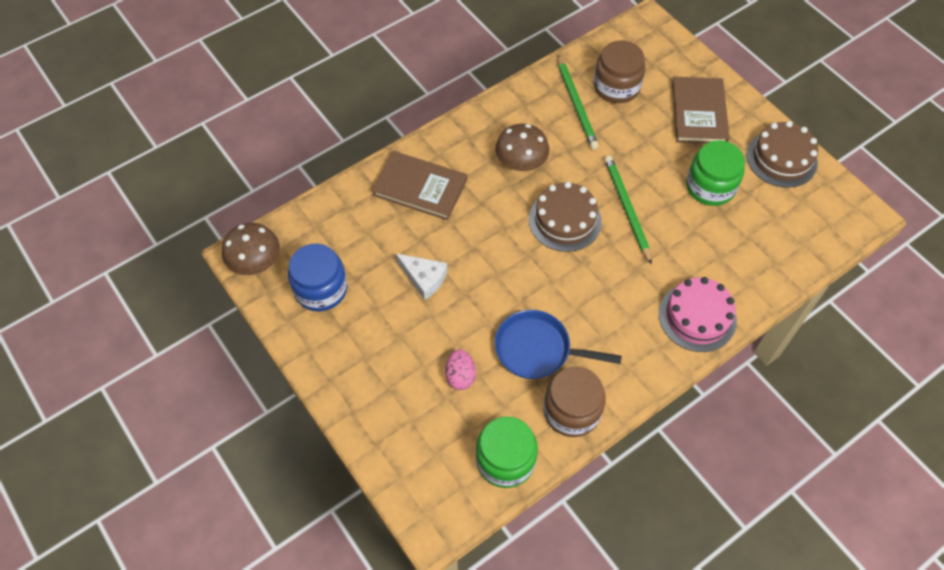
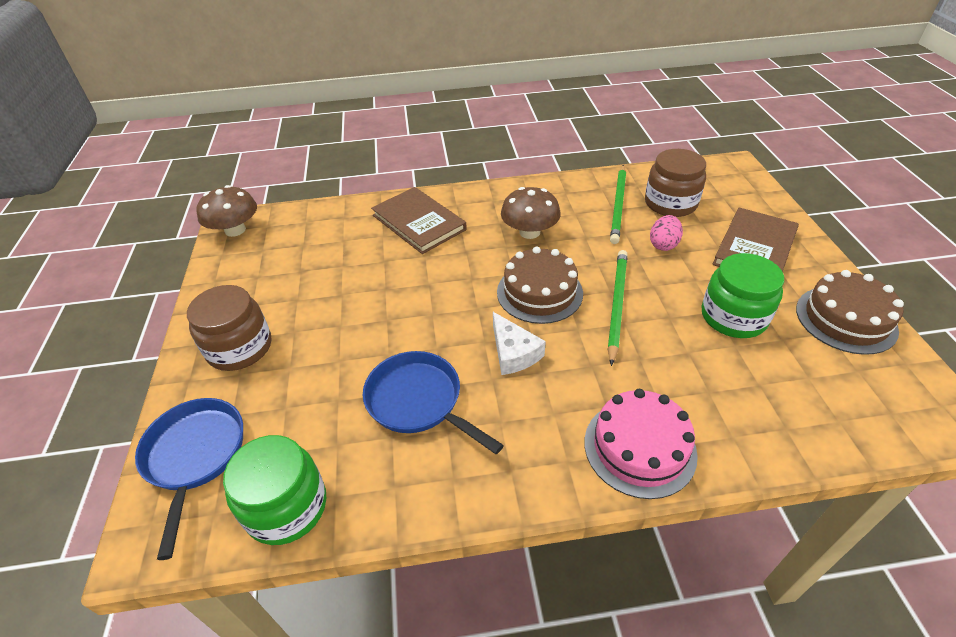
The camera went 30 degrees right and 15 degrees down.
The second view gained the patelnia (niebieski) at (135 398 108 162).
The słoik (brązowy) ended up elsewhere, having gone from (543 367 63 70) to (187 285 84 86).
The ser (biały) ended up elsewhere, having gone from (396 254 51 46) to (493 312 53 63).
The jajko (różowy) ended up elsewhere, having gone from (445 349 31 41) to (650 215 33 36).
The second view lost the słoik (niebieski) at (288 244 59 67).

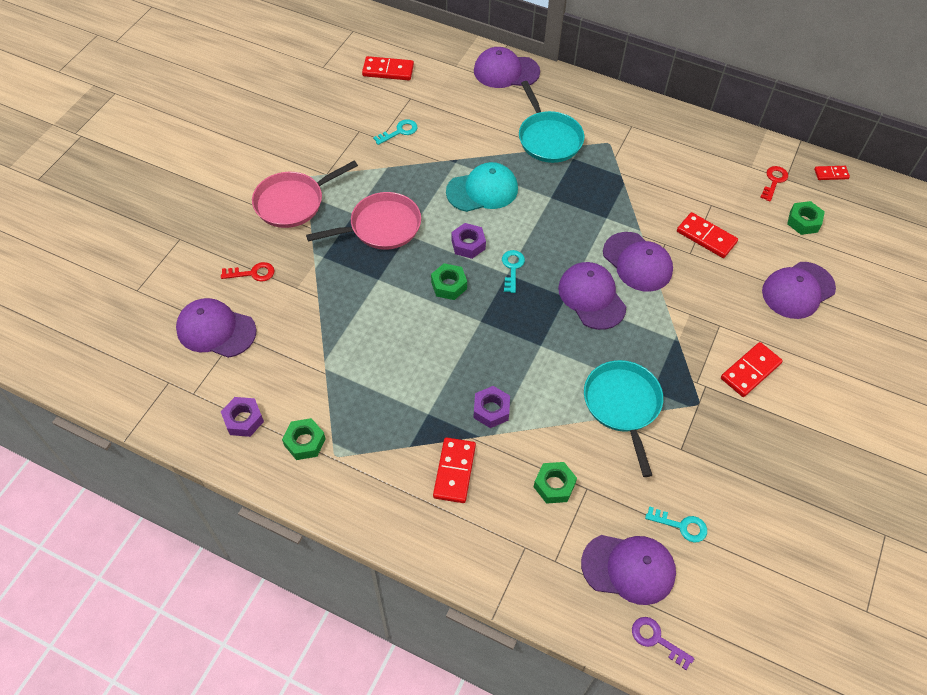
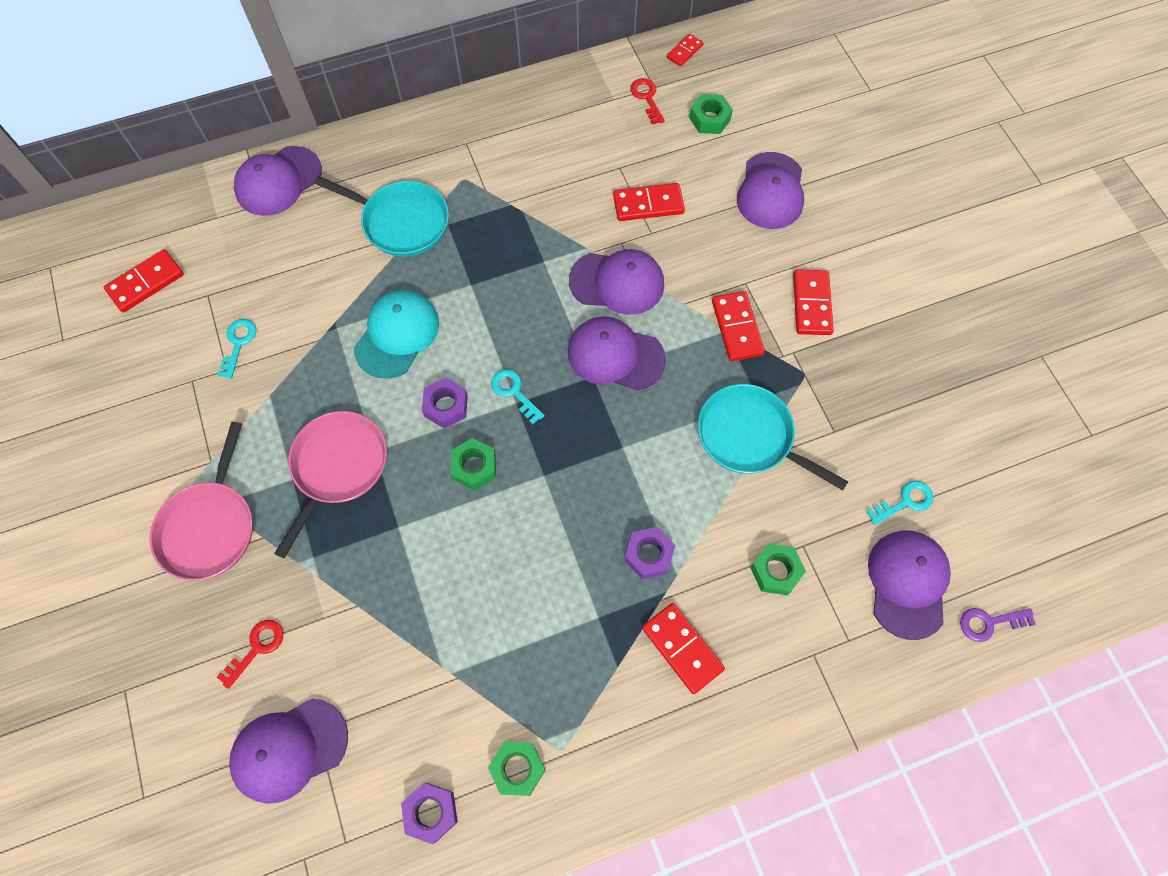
The camera went 45 degrees left and 10 degrees up.
The second view gained the kostka domina (czerwony) at (712 291 53 70).
The czapka (fioletowy) at (581 535 95 70) ended up facing another way, 45 degrees counterclockwise from before.

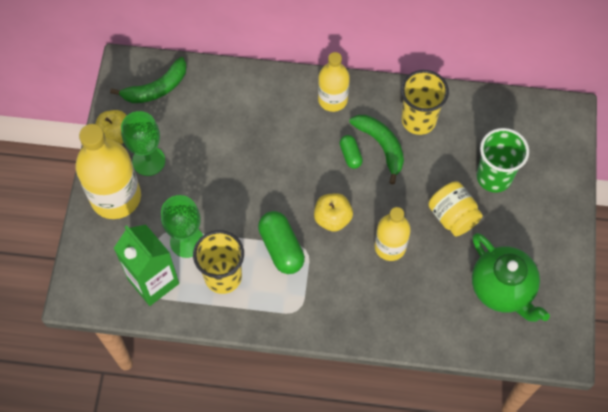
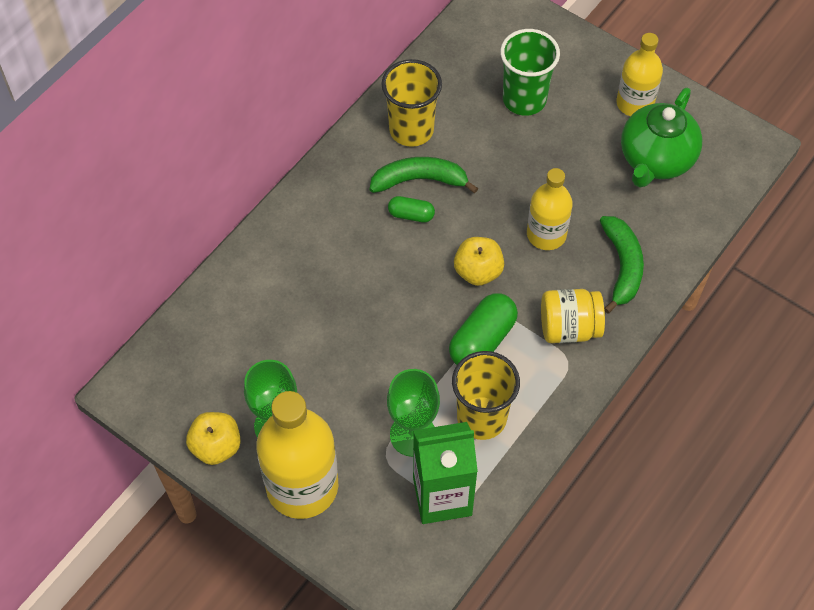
The camera went 60 degrees left and 5 degrees down.
The kapsułka (zielony) at (258 211 47 63) ended up facing another way, 60 degrees counterclockwise from before.
The słoik (żółty) ended up elsewhere, having gone from (428 181 55 55) to (541 289 64 54).
The banan (zielony) ended up elsewhere, having gone from (110 57 77 46) to (600 216 44 98).
The butelka (żółty) ended up elsewhere, having gone from (318 52 32 60) to (617 33 46 83).
The imbryk (zielony) at (472 233 78 89) ended up facing another way, 120 degrees clockwise from before.

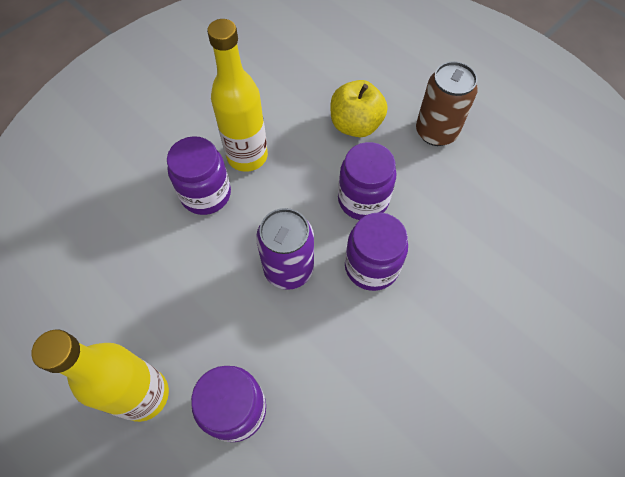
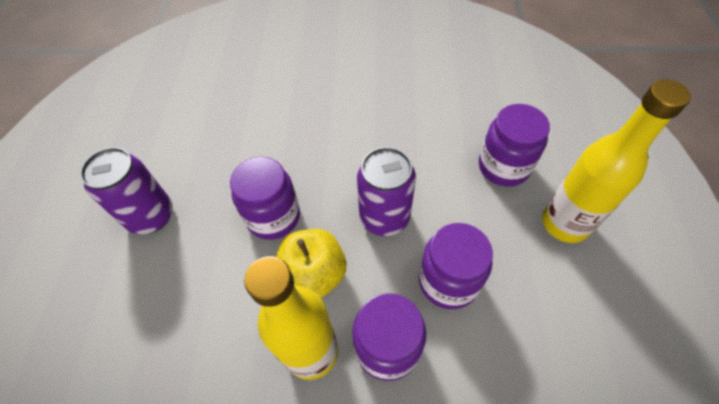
The camera went 130 degrees left and 5 degrees down.
What was the puszka (brązowy) at (416 61 62 85) turned into the puszka (fioletowy) at (80 147 93 88).
The jabłko (żółty) ended up elsewhere, having gone from (331 80 57 57) to (276 229 70 69).
The słoik (fioletowy) ended up elsewhere, having gone from (345 212 63 79) to (419 223 74 86).

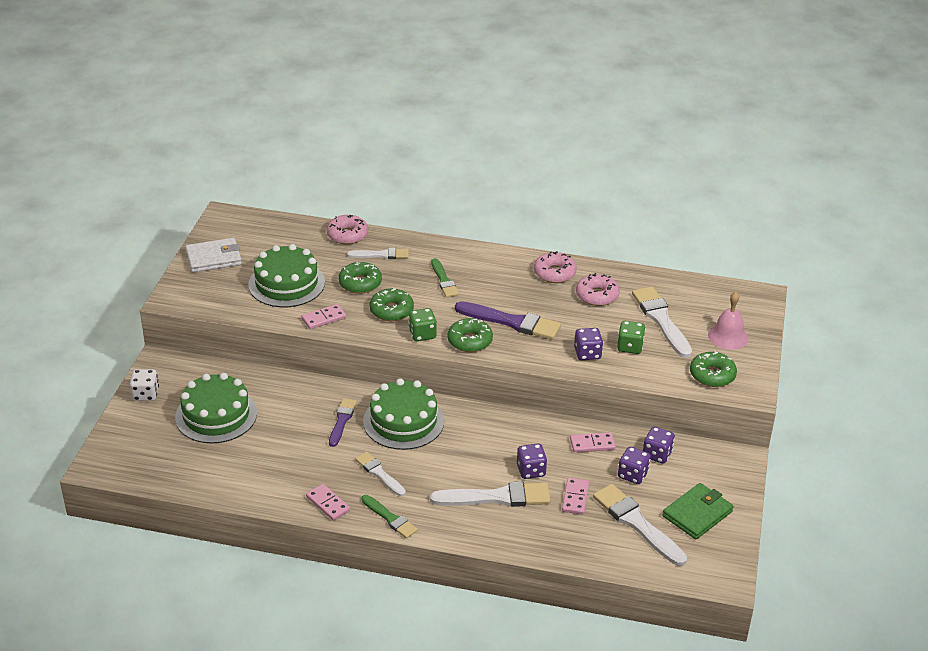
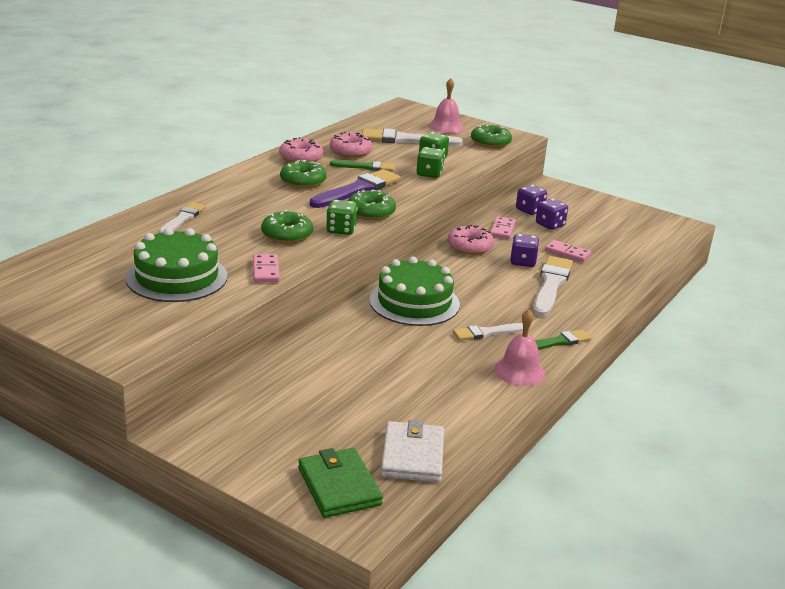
The camera went 70 degrees left and 10 degrees down.
The donut (zielony) ended up elsewhere, having gone from (338 262 44 32) to (280 160 47 28).
The portfel (zielony) ended up elsewhere, having gone from (663 483 71 56) to (298 448 85 70).
The pędzel (zielony) ended up elsewhere, having gone from (431 258 28 39) to (330 160 64 12).
The portfel (biały) ended up elsewhere, having gone from (185 238 57 35) to (381 420 63 62).
What was the kostka do gry (fioletowy) at (574 328 29 32) turned into the kostka do gry (zielony) at (417 147 28 31).
The donut (różowy) ended up elsewhere, having gone from (327 215 41 29) to (448 225 46 30).
Where the kostka domina (różowy) stood at (306 484 44 37), the dzwonek (różowy) came to stand at (494 309 51 77).
The second view lost the kostka do gry (biały) at (130 369 29 32).
The second view lost the tort (zielony) at (175 373 82 70).
The second view lost the pędzel (fioletowy) at (329 399 28 48).
The second view lost the pędzel (biały) at (593 484 94 82).

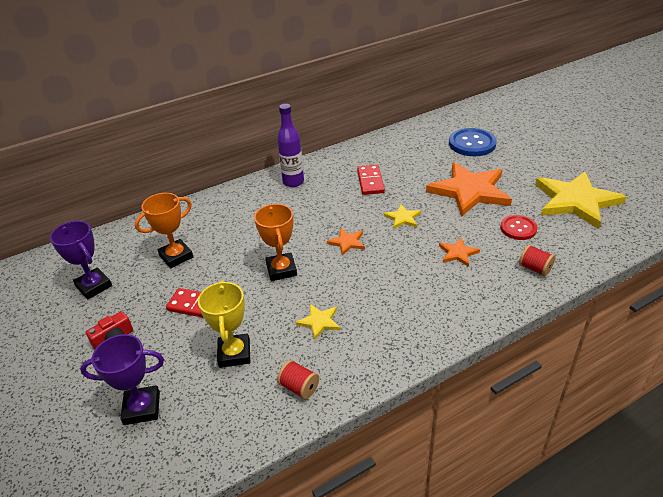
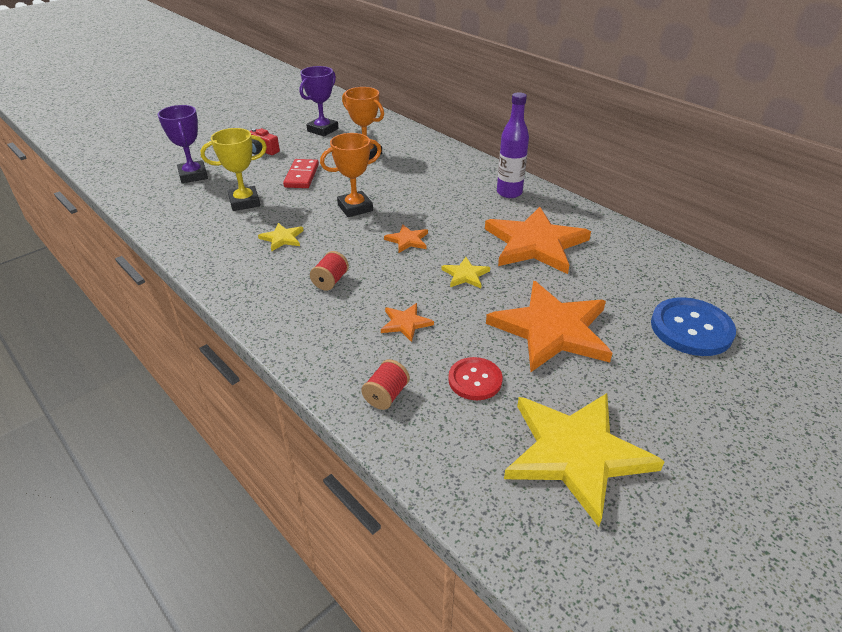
The camera went 75 degrees right and 0 degrees up.
The szpulka (czerwony) ended up elsewhere, having gone from (277 360 42 39) to (310 251 39 40).
Where the kostka domina (czerwony) stood at (357 165 28 30), the gwiazda (pomarańczowy) came to stand at (485 207 106 67).

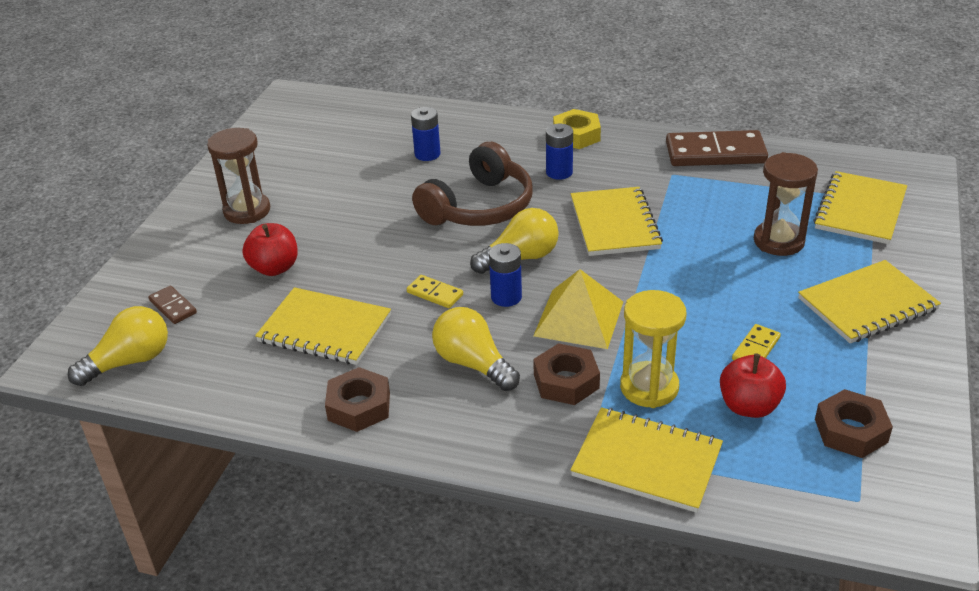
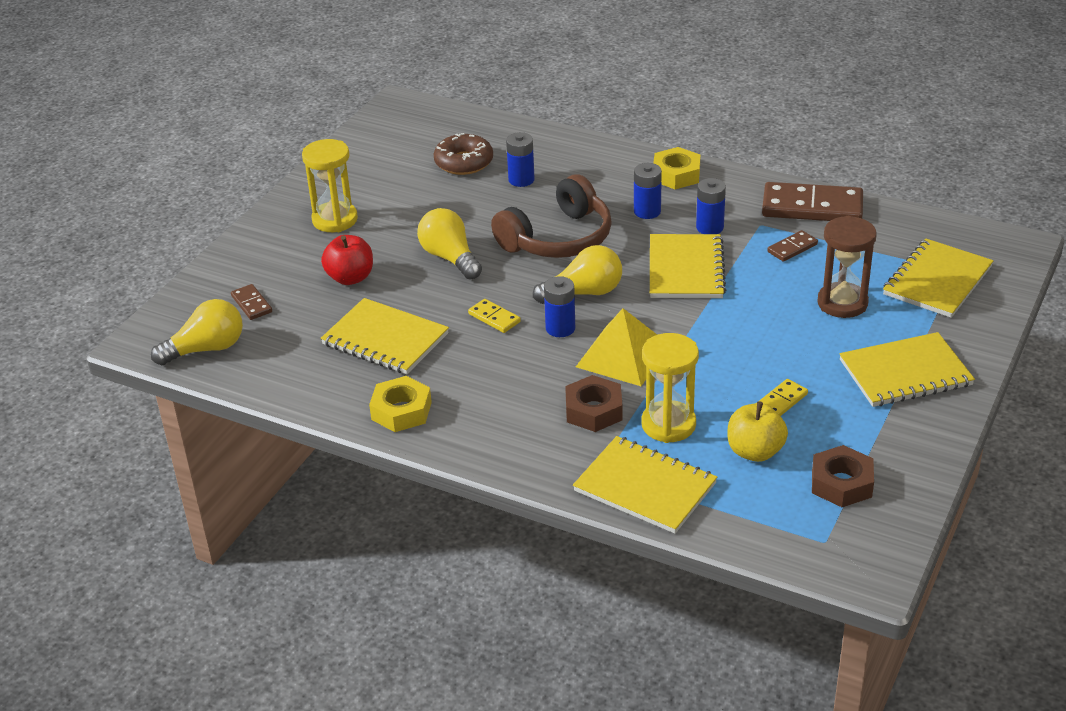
The camera went 10 degrees right and 0 degrees up.
What was the klepsydra (brązowy) at (207 128 63 96) turned into the klepsydra (żółty) at (302 139 56 93).
What was the nakrętka (brązowy) at (325 367 65 65) turned into the nakrętka (żółty) at (369 376 63 56).
The żarówka (żółty) ended up elsewhere, having gone from (432 307 88 84) to (417 208 65 72).
The second view gained the donut (brązowy) at (434 133 59 42).
The second view gained the bateria (niebieski) at (696 178 30 56).
What was the jabłko (czerwony) at (720 354 66 64) turned into the jabłko (żółty) at (727 401 61 61).
The second view gained the kostka domina (brązowy) at (767 230 51 32).

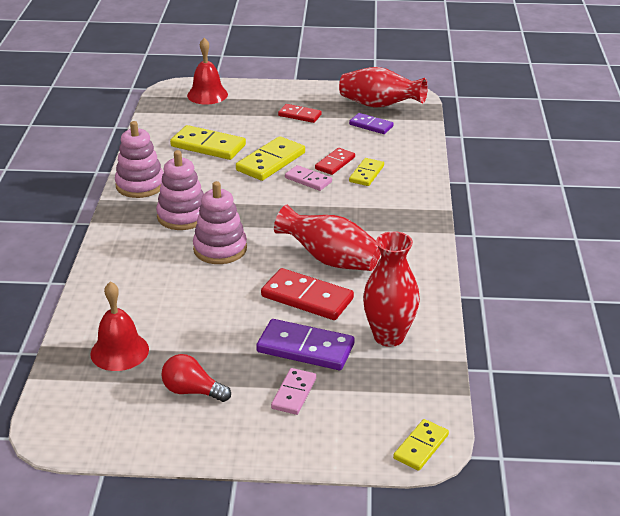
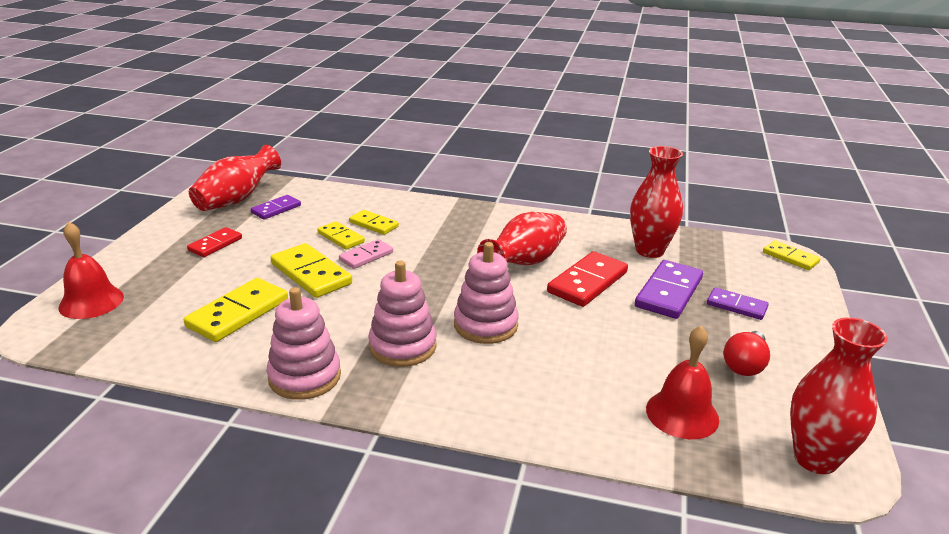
The camera went 80 degrees left and 5 degrees down.
What was the kostka domina (czerwony) at (315 148 40 27) turned into the kostka domina (żółty) at (317 221 48 29).
What was the kostka domina (różowy) at (271 368 45 47) turned into the kostka domina (fioletowy) at (707 287 62 33).
The second view gained the wazon (czerwony) at (790 317 98 157).

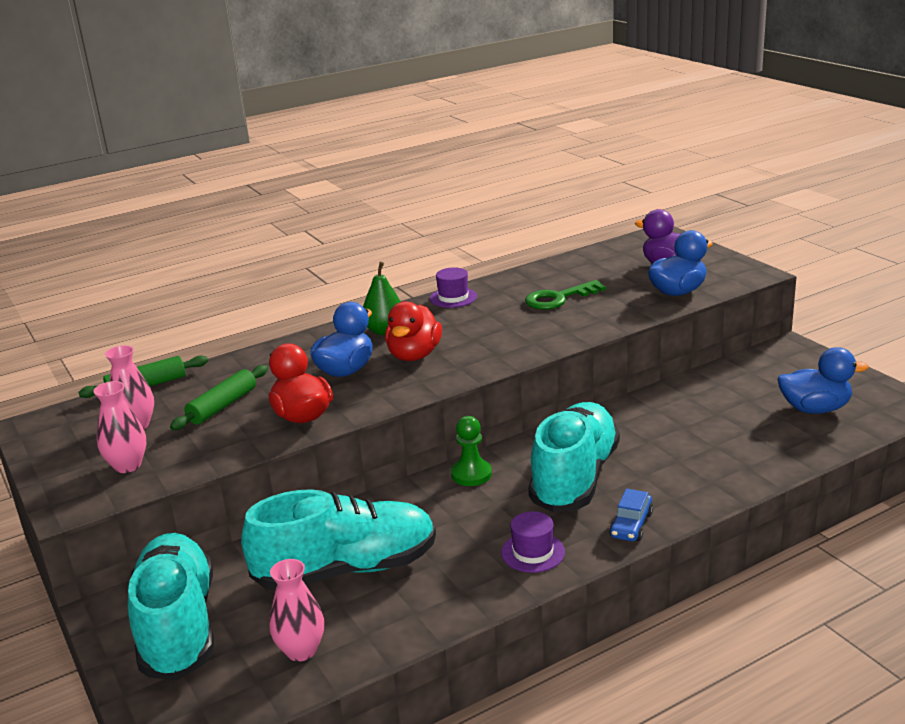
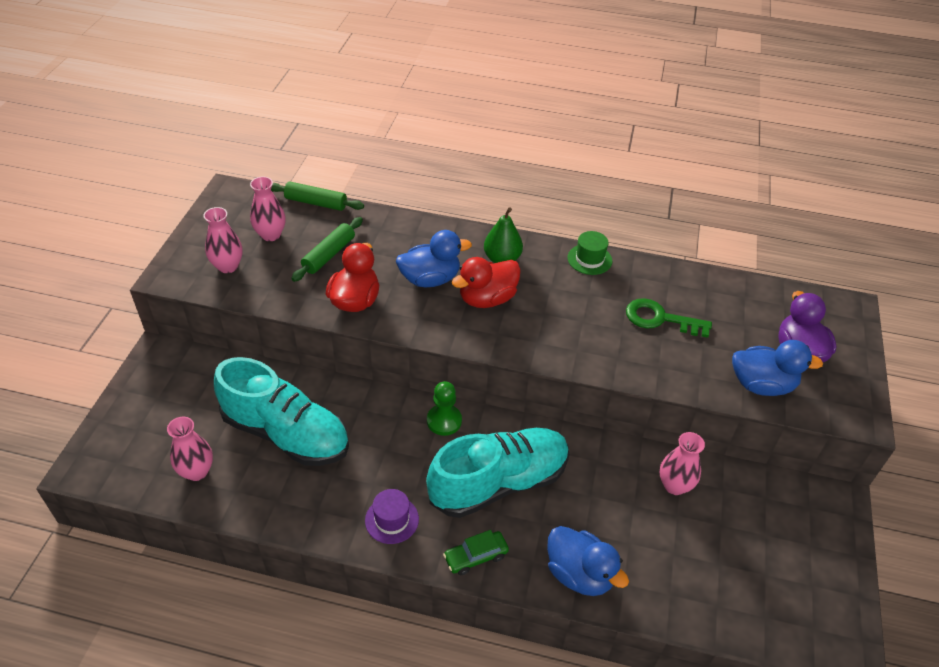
The camera went 40 degrees right and 20 degrees up.
The wałek do ciasta (zielony) at (170 365 98 65) ended up facing another way, 45 degrees counterclockwise from before.
What was the samochód (niebieski) at (609 489 44 53) turned into the samochód (zielony) at (443 530 66 45).
The kaczka (niebieski) ended up elsewhere, having gone from (778 347 90 67) to (547 526 82 70).
What was the kapelusz (fioletowy) at (430 267 47 41) turned into the kapelusz (zielony) at (568 231 44 44).
The second view gained the wazon (różowy) at (660 432 45 63).
The second view lost the but (turkusowy) at (128 533 86 147).

